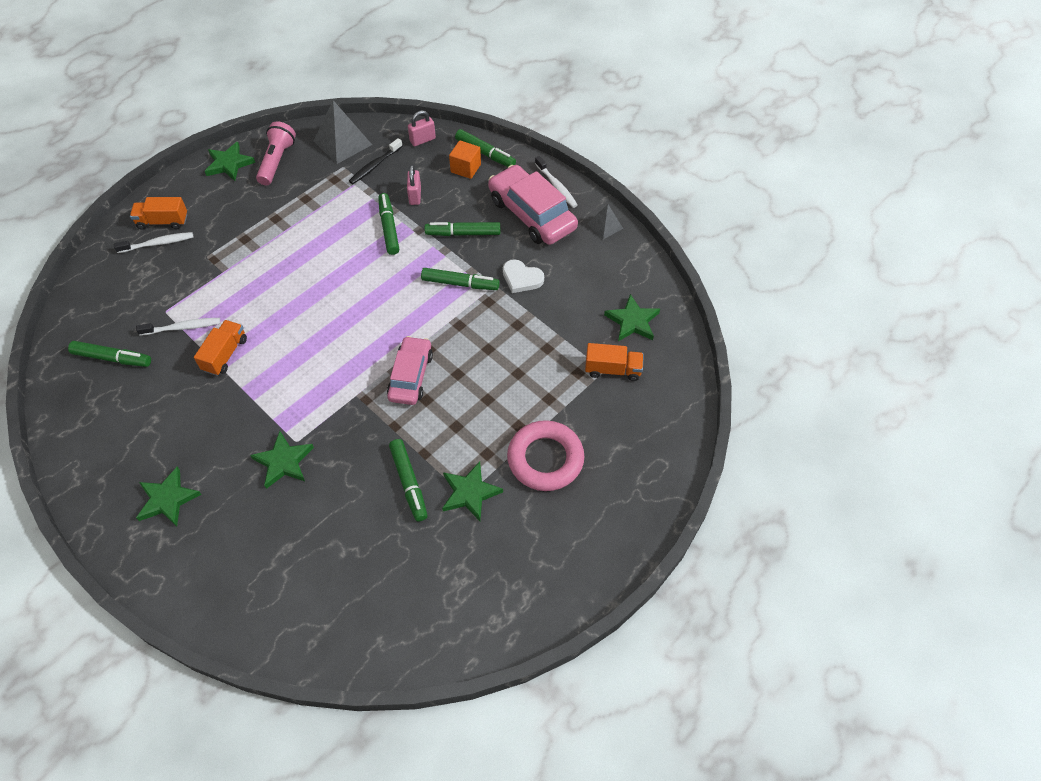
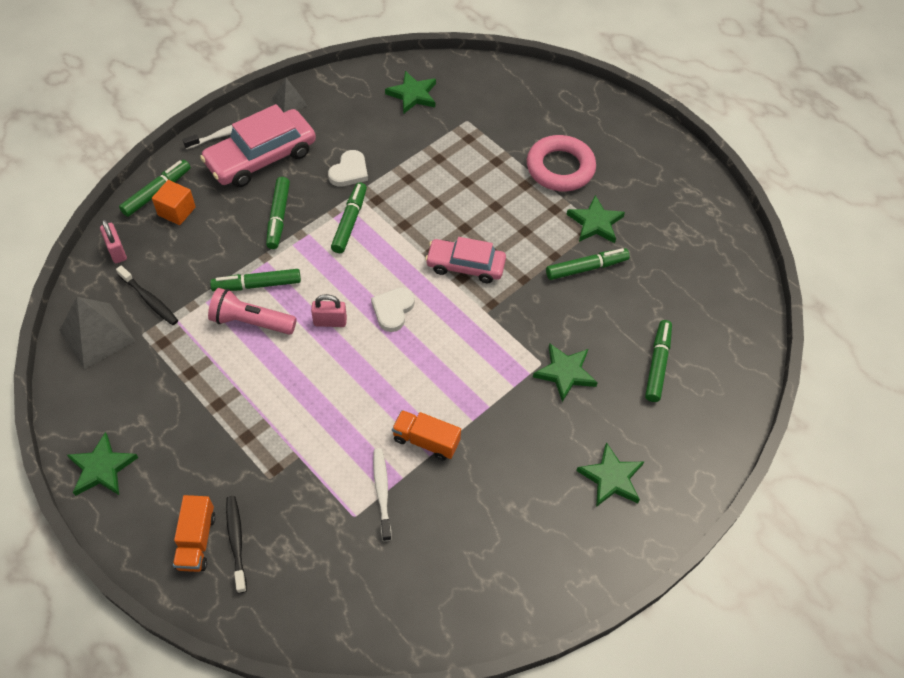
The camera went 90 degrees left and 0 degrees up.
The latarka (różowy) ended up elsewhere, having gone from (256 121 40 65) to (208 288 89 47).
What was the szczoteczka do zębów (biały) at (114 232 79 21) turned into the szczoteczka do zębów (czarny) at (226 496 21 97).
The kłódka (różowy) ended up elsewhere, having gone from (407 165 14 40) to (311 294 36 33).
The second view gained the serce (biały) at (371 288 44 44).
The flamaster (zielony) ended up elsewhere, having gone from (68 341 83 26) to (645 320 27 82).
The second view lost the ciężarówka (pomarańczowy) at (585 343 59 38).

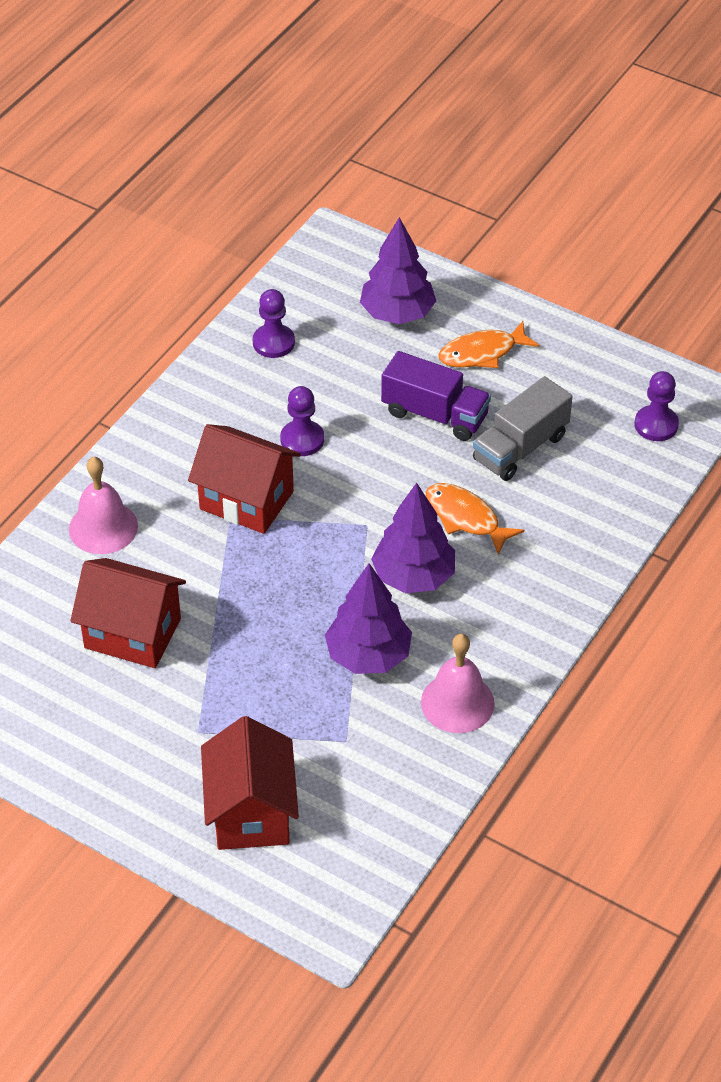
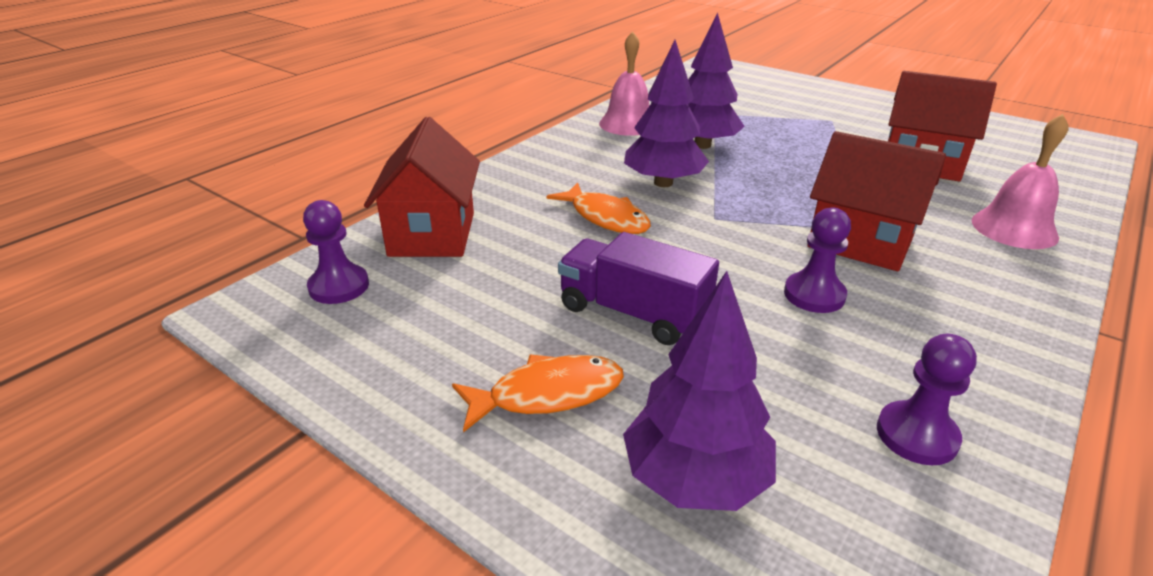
The camera went 175 degrees left and 15 degrees down.
The domek (czerwony) ended up elsewhere, having gone from (201 716 98 134) to (364 117 116 140).
The second view lost the ciężarówka (szary) at (473 376 100 105).

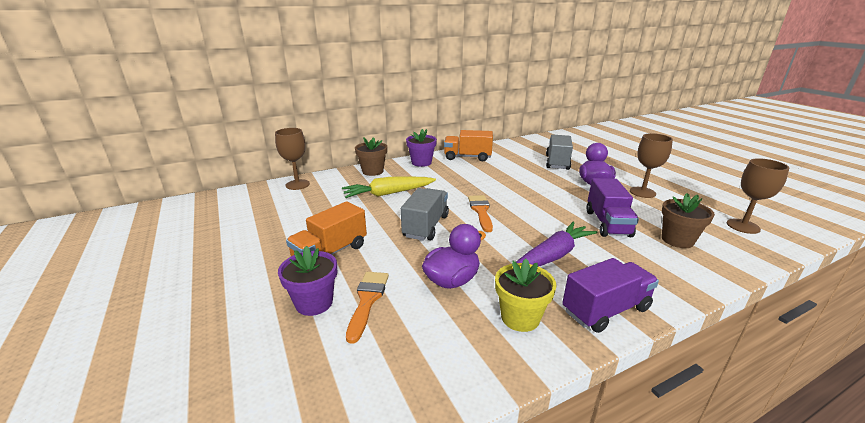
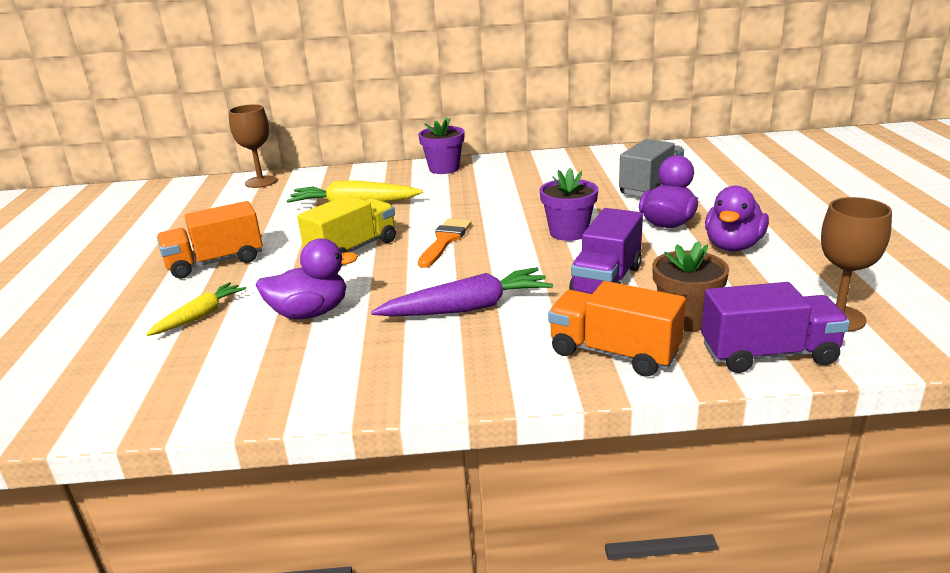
The camera went 25 degrees right and 0 degrees up.
Where the pędzel (pomarańczowy) stood at (346 272 43 72), the marchewka (żółty) came to stand at (146 282 100 54).
What was the ciężarówka (szary) at (401 188 48 53) turned into the ciężarówka (żółty) at (297 195 99 58).
The doniczka (fioletowy) ended up elsewhere, having gone from (278 246 59 70) to (540 168 58 73).
The ciężarówka (pomarańczowy) ended up elsewhere, having gone from (444 130 49 31) to (548 281 138 96).
The ciężarówka (fioletowy) ended up elsewhere, having gone from (562 258 97 75) to (701 282 149 91).
Where the kielich (brązowy) stood at (630 133 43 65), the kaczka (fioletowy) came to stand at (705 186 64 66).
The second view lost the doniczka (brązowy) at (355 137 32 39).
The second view lost the doniczka (żółty) at (495 259 62 73).

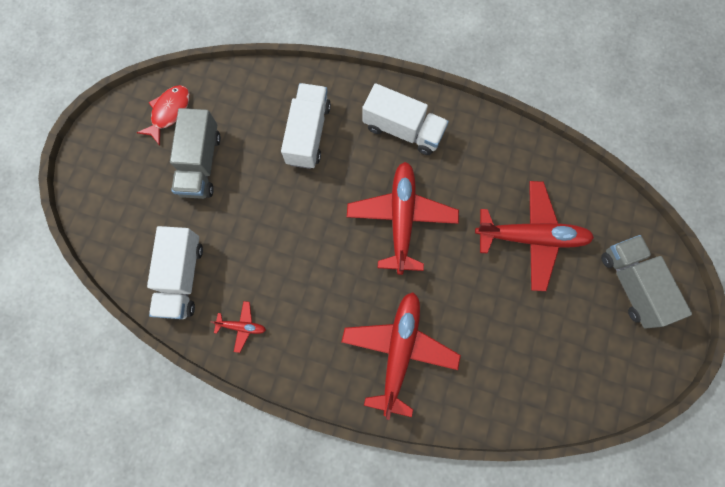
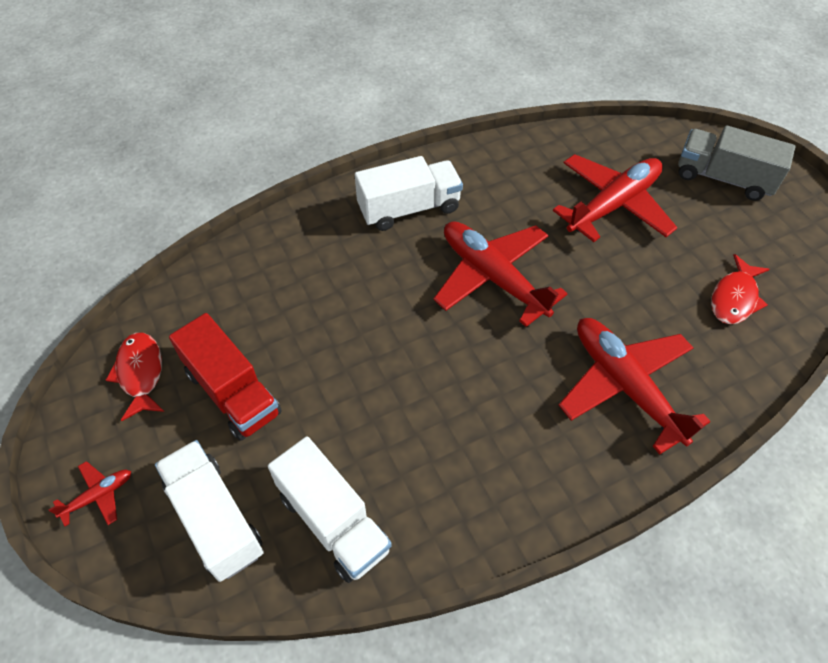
The camera went 45 degrees left and 20 degrees down.
The samolot (czerwony) ended up elsewhere, having gone from (211 301 55 52) to (49 461 82 65).
The ciężarówka (biały) ended up elsewhere, having gone from (281 83 50 86) to (155 440 109 142).
What was the ciężarówka (szary) at (170 108 51 91) turned into the ciężarówka (czerwony) at (169 313 113 128).
The second view gained the ryba (czerwony) at (711 254 59 70).

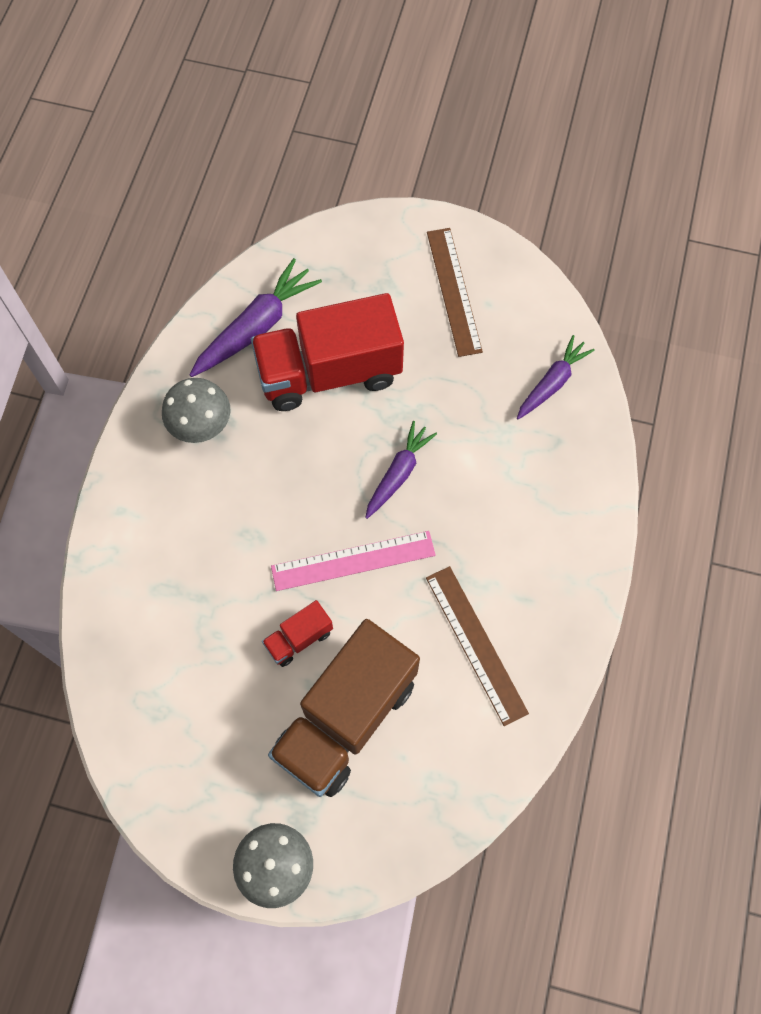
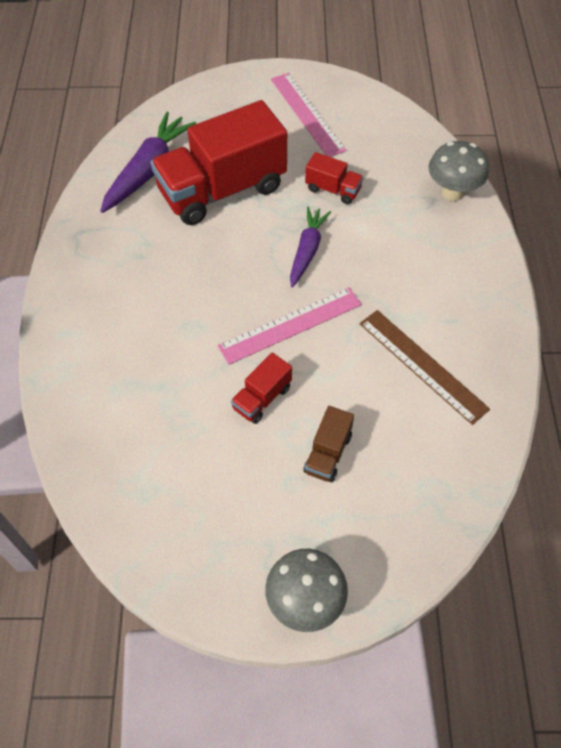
The camera went 15 degrees left and 10 degrees down.
What was the linijka (brązowy) at (427 228 56 129) turned into the linijka (różowy) at (271 73 76 84).
The size of the ciężarówka (brązowy) at (268 619 152 178) changed by a factor of 0.44.
The second view gained the ciężarówka (czerwony) at (305 152 59 52).
The grzyb (szary) ended up elsewhere, having gone from (162 378 69 65) to (429 141 60 60).
The second view lost the marchewka (fioletowy) at (517 335 78 85).

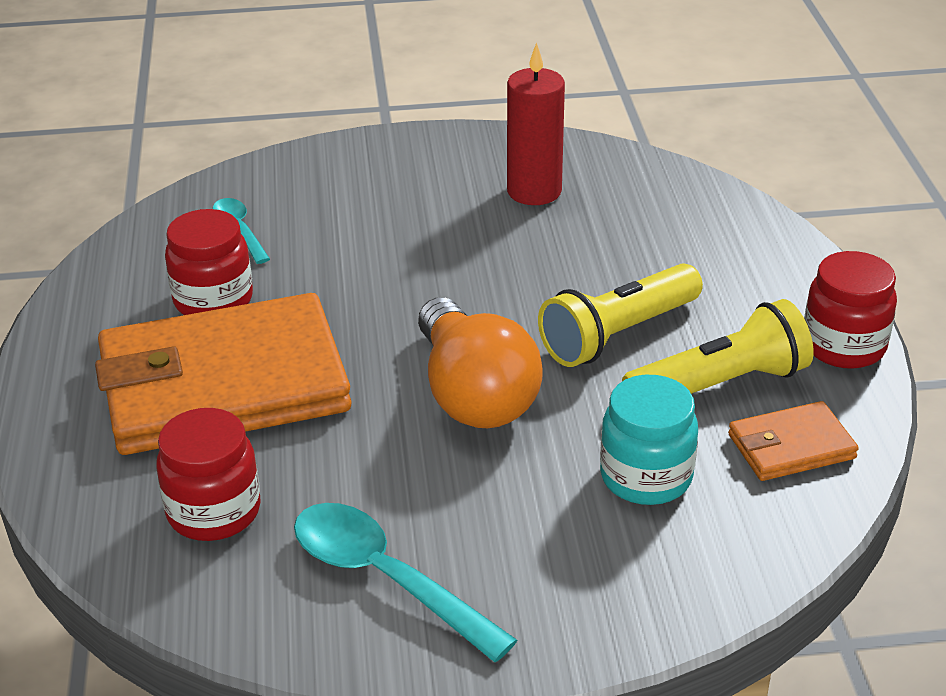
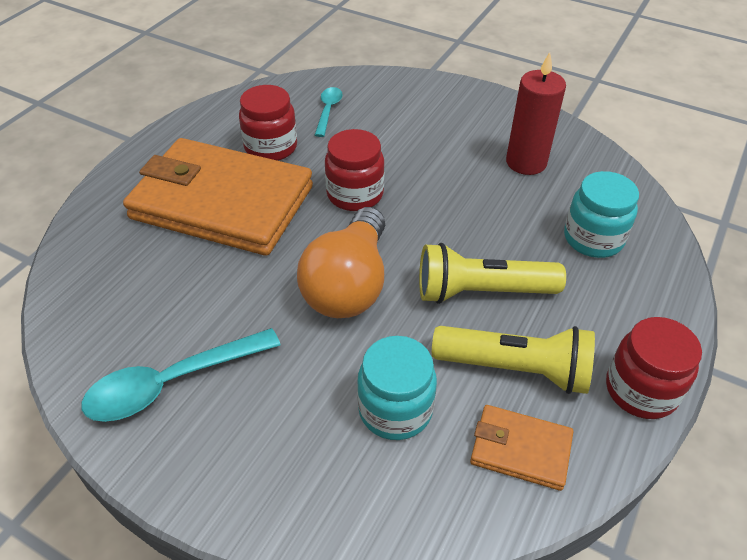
The camera went 35 degrees right and 10 degrees up.
The łyżka (turkusowy) at (294 503 223 159) ended up facing another way, 105 degrees counterclockwise from before.
The słoik (czerwony) ended up elsewhere, having gone from (156 408 105 133) to (325 129 60 82).
The second view gained the słoik (turkusowy) at (564 171 75 87).

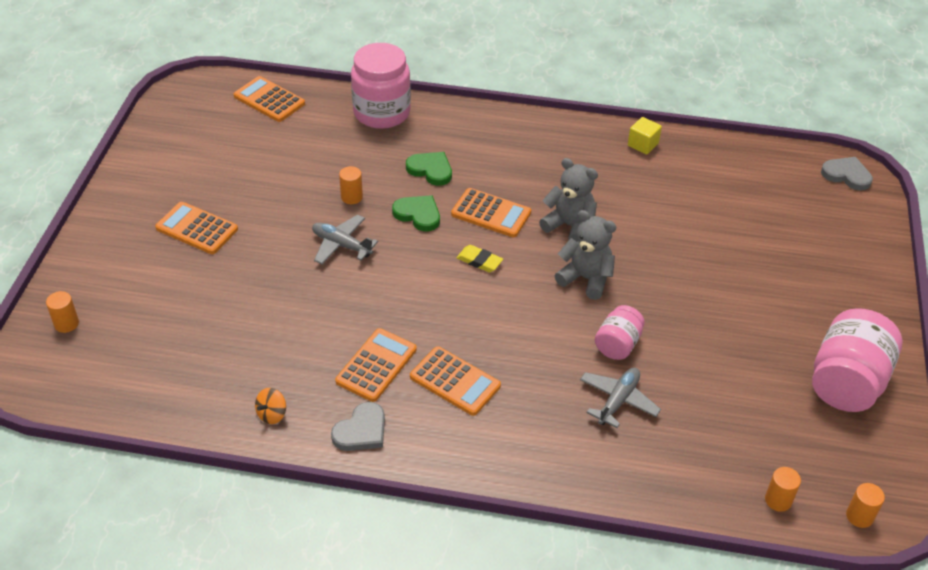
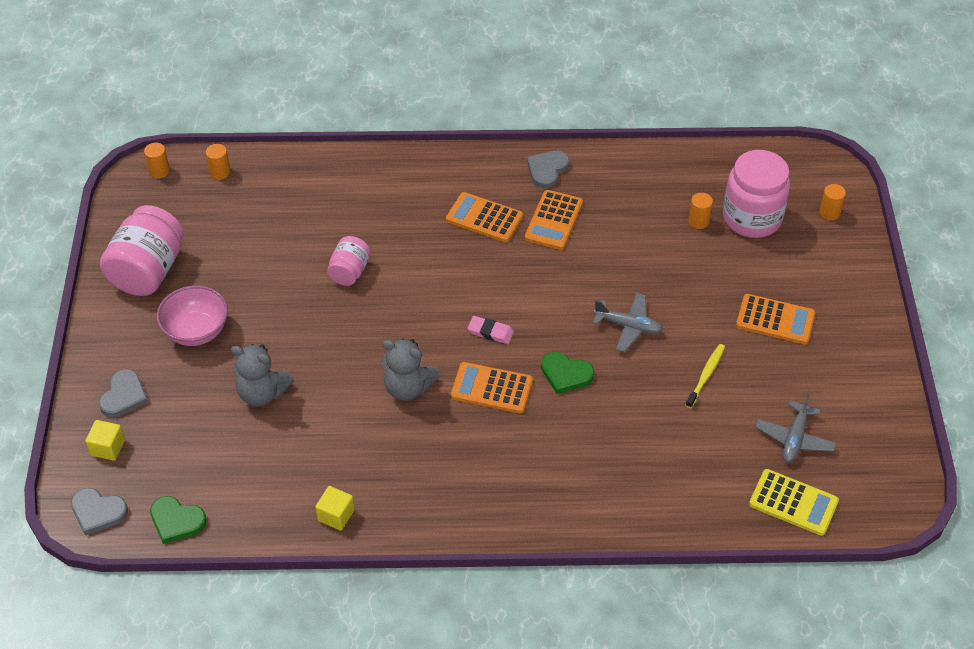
The camera went 170 degrees right and 5 degrees up.
The second view gained the sześcian (żółty) at (85 420 40 41).
The second view gained the serce (szary) at (99 369 49 49).
The serce (zielony) ended up elsewhere, having gone from (406 152 46 34) to (150 496 57 48).
The second view gained the miska (różowy) at (157 285 71 61).
The miś (szary) ended up elsewhere, having gone from (555 210 61 90) to (231 344 63 62).
What was the gumka do mazania (żółty) at (457 245 46 27) turned into the gumka do mazania (różowy) at (468 316 46 28).
The second view gained the szczoteczka do zębów (żółty) at (685 344 40 64).
The walec (pomarańczowy) ended up elsewhere, having gone from (339 166 24 38) to (688 193 25 36).
The słoik (różowy) ended up elsewhere, having gone from (351 43 60 86) to (723 150 67 88).
What was the kalkulator (pomarańczowy) at (234 76 71 46) turned into the kalkulator (żółty) at (749 469 90 67).
The samolot (szary) ended up elsewhere, having gone from (580 368 81 60) to (756 393 80 69).
The second view lost the bączek (pomarańczowy) at (255 388 31 36).

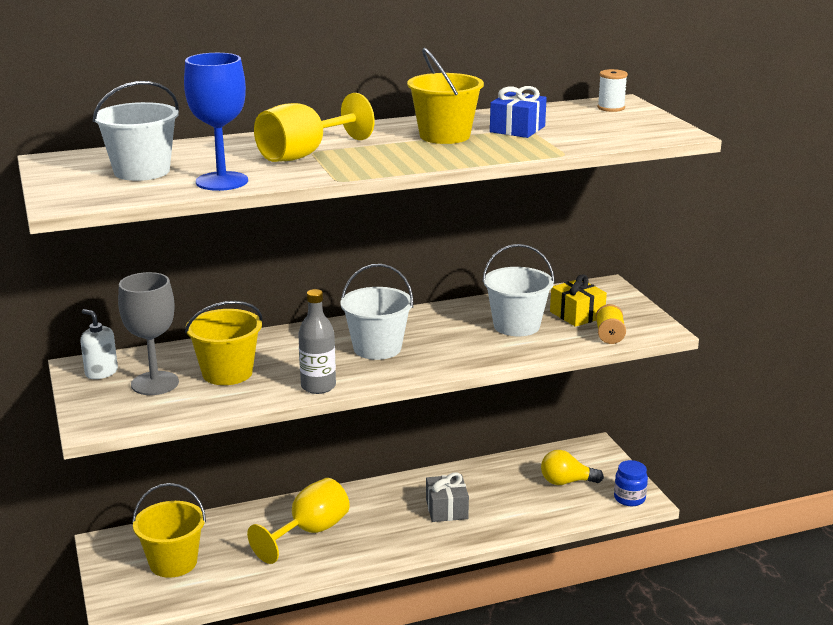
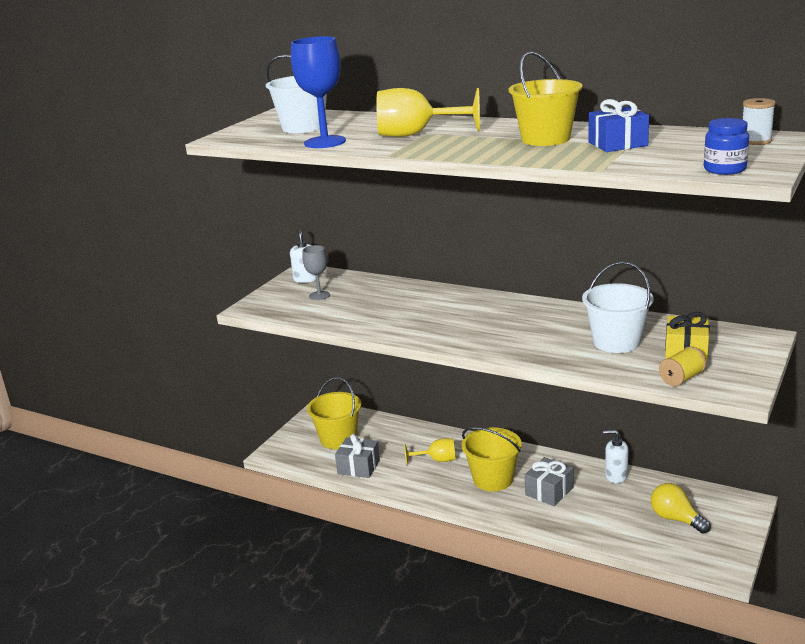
The camera went 50 degrees right and 0 degrees up.
The size of the kielich (szary) at (118 272 61 123) changed by a factor of 0.59.
The second view gained the prezent (szary) at (335 434 45 44).
The size of the kielich (żółty) at (247 478 103 86) changed by a factor of 0.59.
The wiadro (żółty) ended up elsewhere, having gone from (185 301 78 84) to (462 427 60 64).
The second view gained the dozownik mydła (biały) at (603 429 26 54).
The słoik (niebieski) ended up elsewhere, having gone from (614 460 34 46) to (704 118 45 57).
The second view lost the butelka (szary) at (298 289 38 105).
The second view lost the wiadro (biały) at (341 264 72 96).

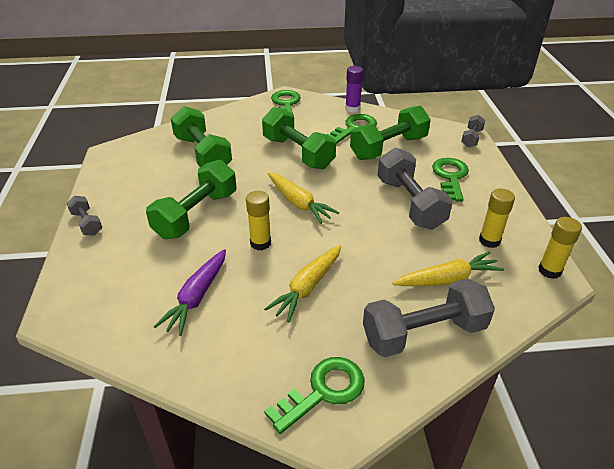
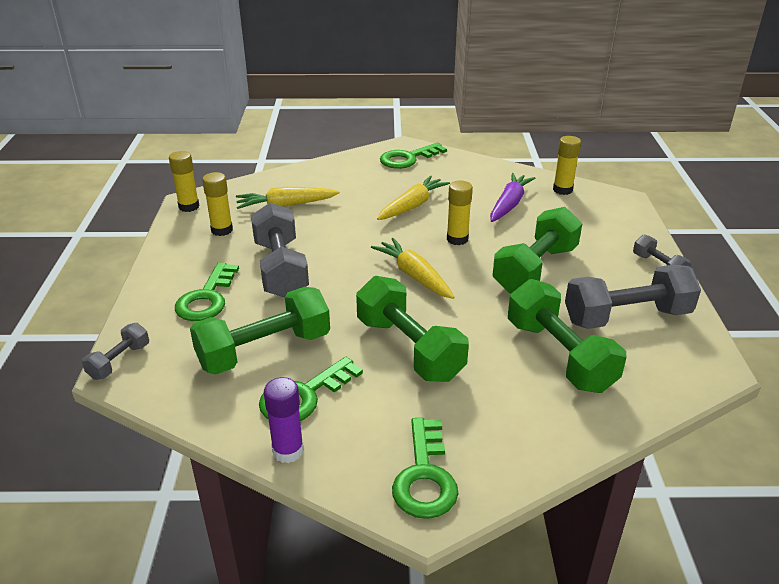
The camera went 175 degrees left and 5 degrees down.
The second view gained the klej w sztyfcie (żółty) at (553 136 28 59).
The hantel (szary) ended up elsewhere, having gone from (363 278 132 79) to (565 265 136 64).

